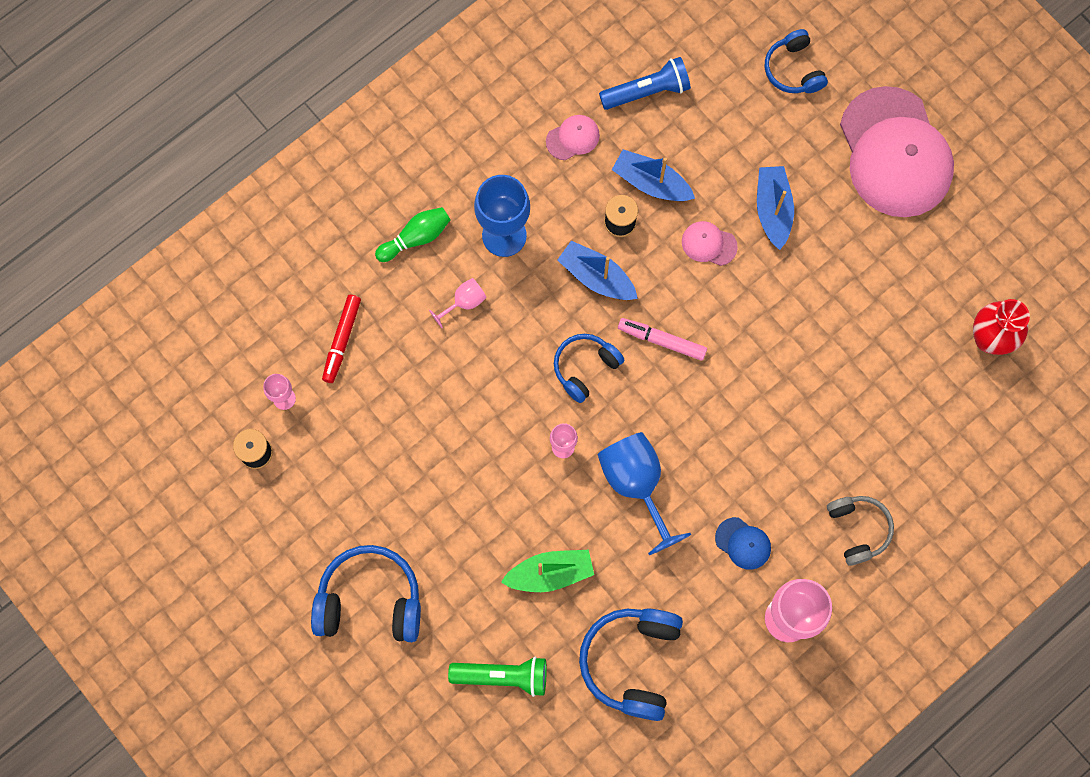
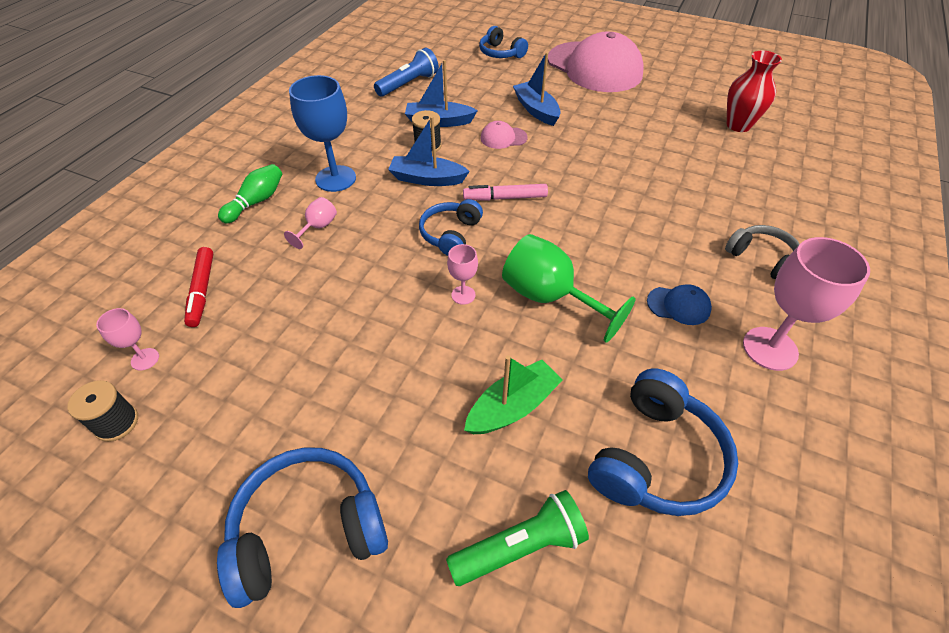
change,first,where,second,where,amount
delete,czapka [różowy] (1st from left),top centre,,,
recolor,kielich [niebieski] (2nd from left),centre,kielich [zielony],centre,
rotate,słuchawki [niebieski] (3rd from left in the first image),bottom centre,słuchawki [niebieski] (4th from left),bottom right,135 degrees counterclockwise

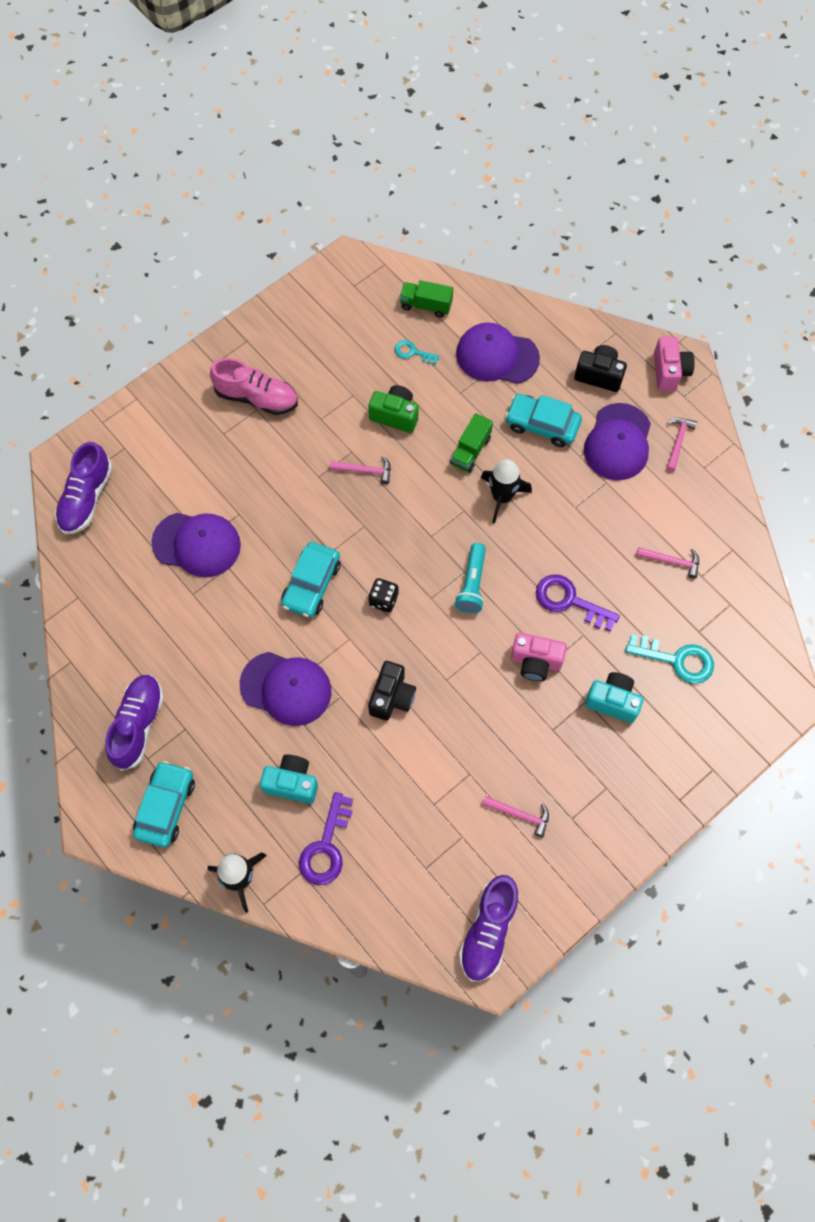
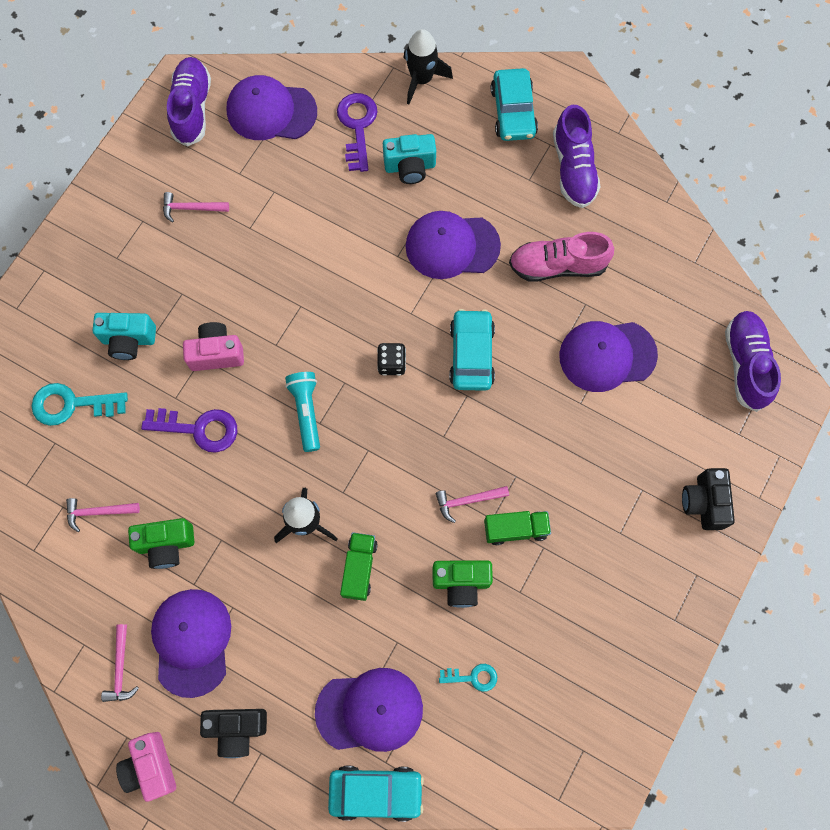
change,first,where,second,where,amount
insert,,,aparat fotograficzny [zielony] (1st from left),middle left,
insert,,,czapka [fioletowy] (2nd from left),top left,
move,but [różowy],top left,,top right,
move,aparat fotograficzny [czarny] (1st from left in the first image),centre,aparat fotograficzny [czarny] (2nd from left),middle right,
move,ciężarówka [zielony] (1st from left in the first image),top centre,ciężarówka [zielony] (2nd from left),centre,
move,samochód [turkusowy] (3rd from left in the first image),centre,samochód [turkusowy] (1st from left),bottom centre,

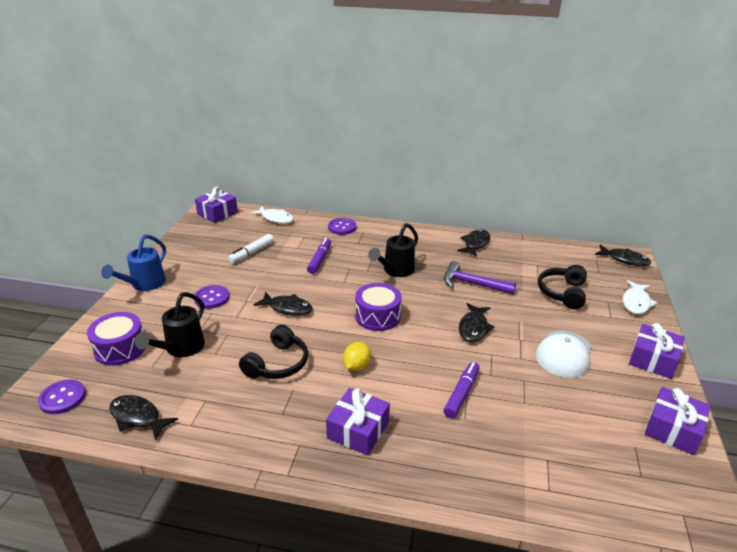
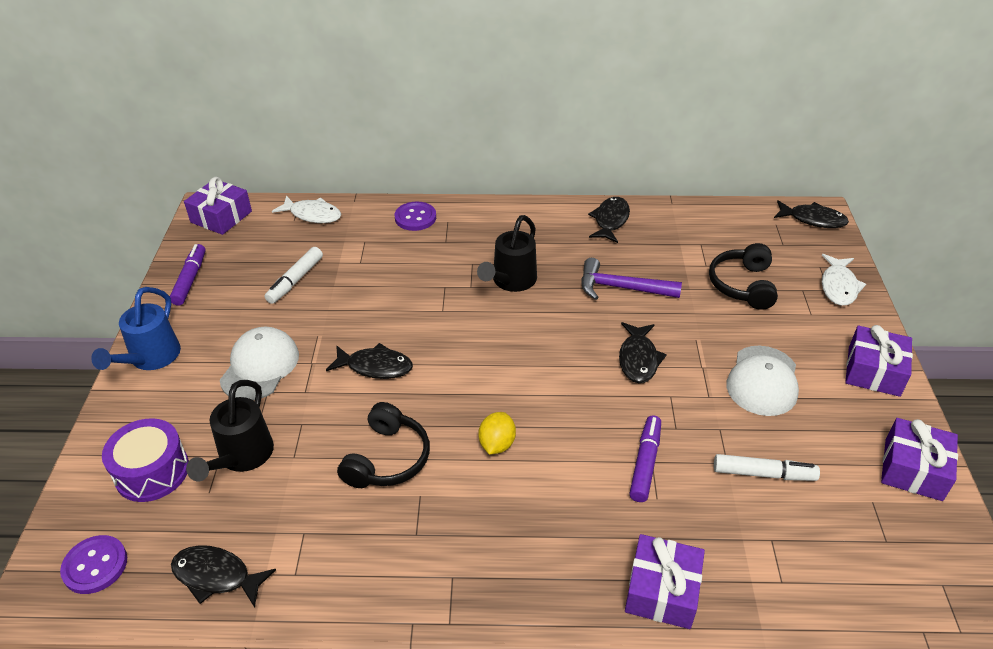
change,first,where,second,where,amount
delete,bęben [fioletowy] (2nd from left),centre,,,
insert,,,flamaster [biały] (2nd from left),bottom right,
move,flamaster [fioletowy] (1st from left),centre,,middle left,
move,prezent [fioletowy] (2nd from left),bottom centre,,bottom right,
replace,guzik [fioletowy] (2nd from left),middle left,czapka [biały] (1st from left),middle left,

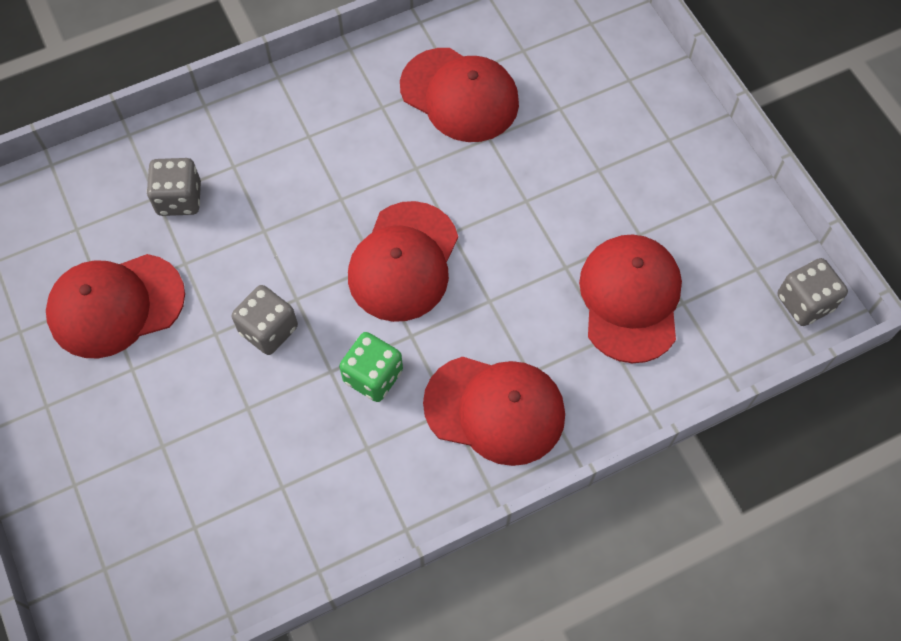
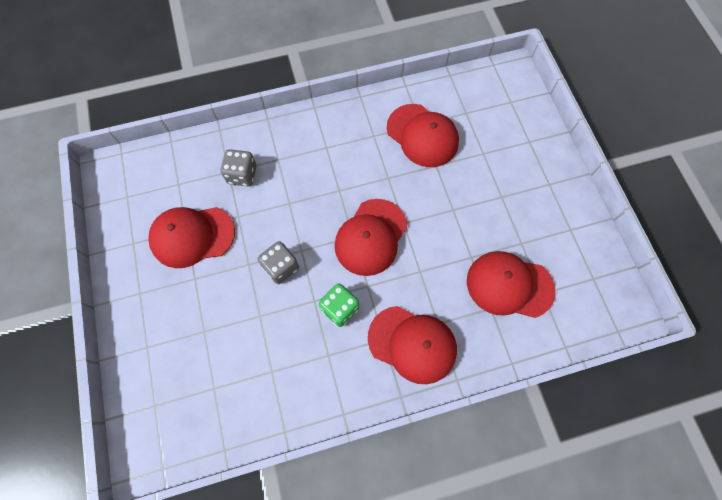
change,first,where,second,where,amount
delete,kostka do gry [szary] (3rd from left),middle right,,,
rotate,czapka [czerwony] (5th from left),middle right,,middle right,90 degrees counterclockwise

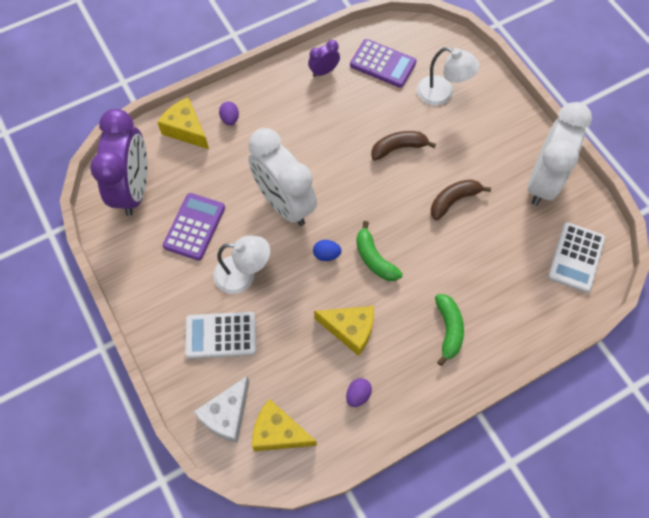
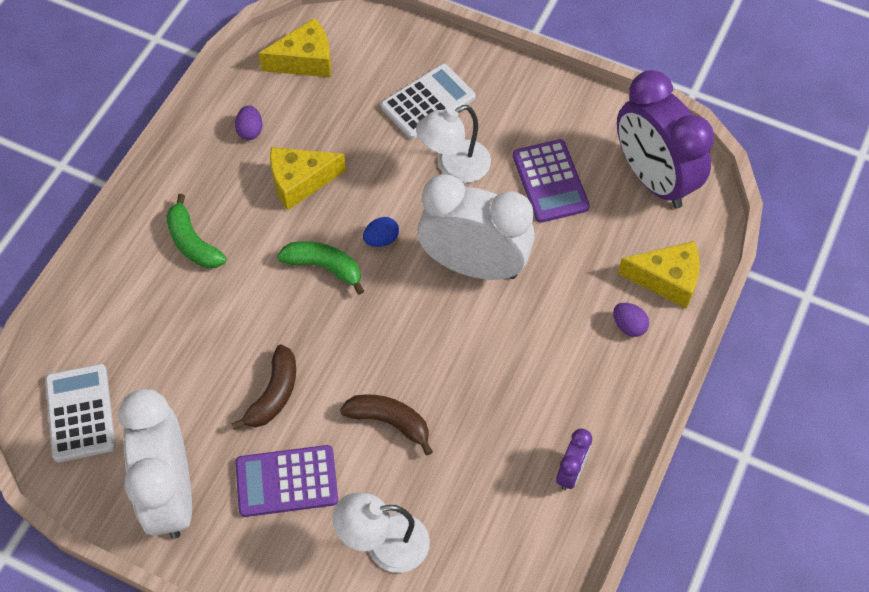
change,first,where,second,where,amount
delete,ser [biały],bottom centre,,,
move,kalkulator [fioletowy] (2nd from left in the first image),top centre,kalkulator [fioletowy] (1st from left),bottom left,
rotate,banan [brązowy] (1st from left in the first image),top centre,banan [brązowy] (2nd from left),bottom centre,105 degrees counterclockwise

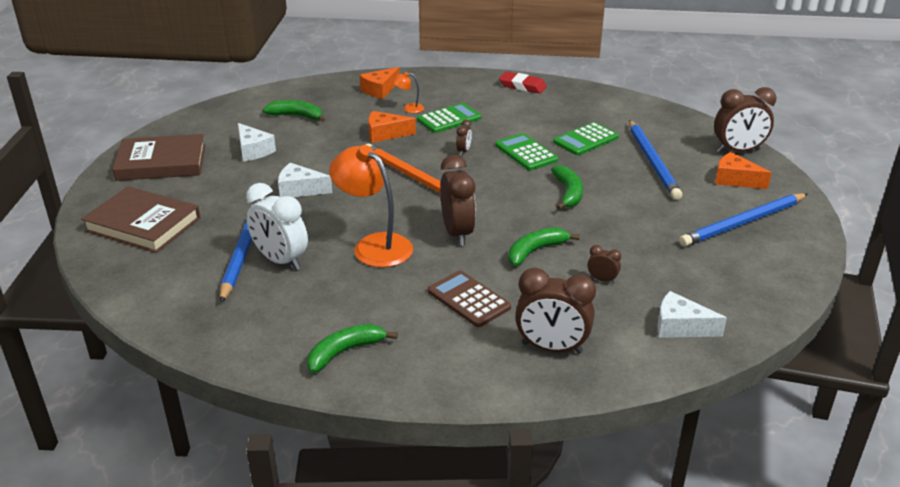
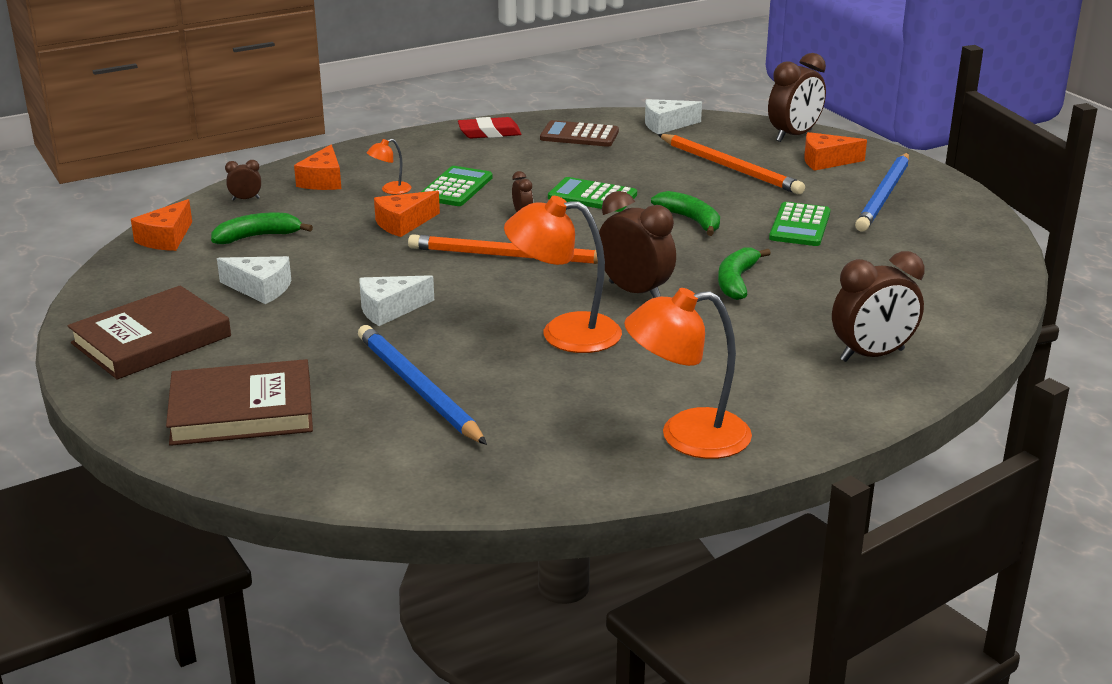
change,first,where,second,where,amount
delete,budzik [biały],middle left,,,
insert,,,ser [pomarańczowy] (1st from left),top left,
move,kalkulator [brązowy],centre,,top centre,
move,kalkulator [zielony] (3rd from left),top centre,,top right,
move,budzik [brązowy] (4th from left in the first image),middle right,budzik [brązowy] (1st from left),top left,
move,ser [biały] (3rd from left),middle right,,top centre,
replace,banan [zielony] (2nd from left),bottom centre,lampka [pomarańczowy] (3rd from left),centre,
recolor,ołówek [niebieski] (2nd from left),top right,ołówek [pomarańczowy] (2nd from left),top centre,

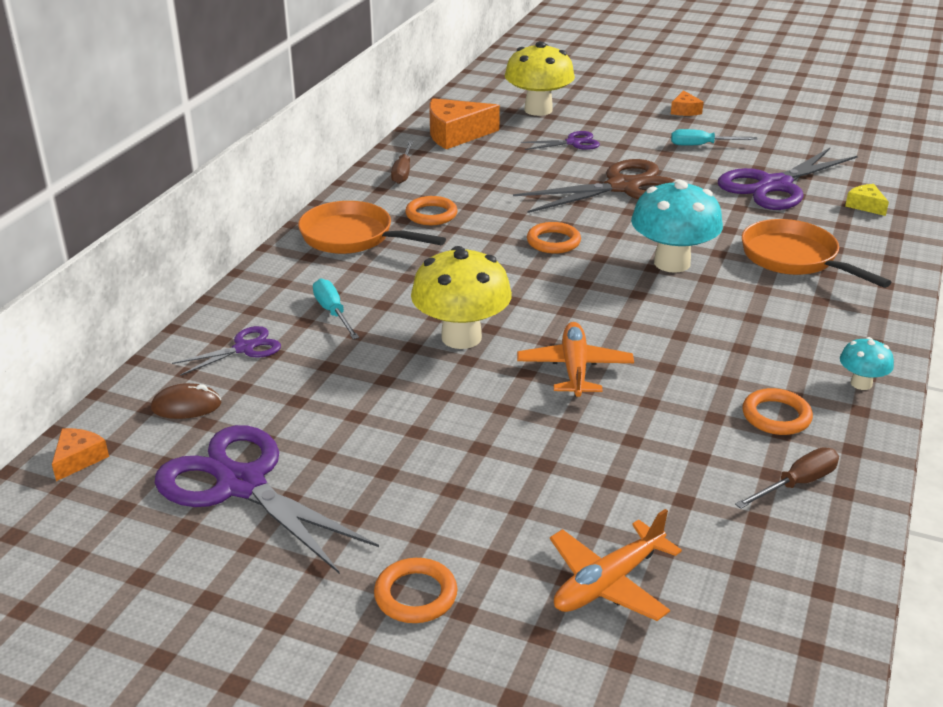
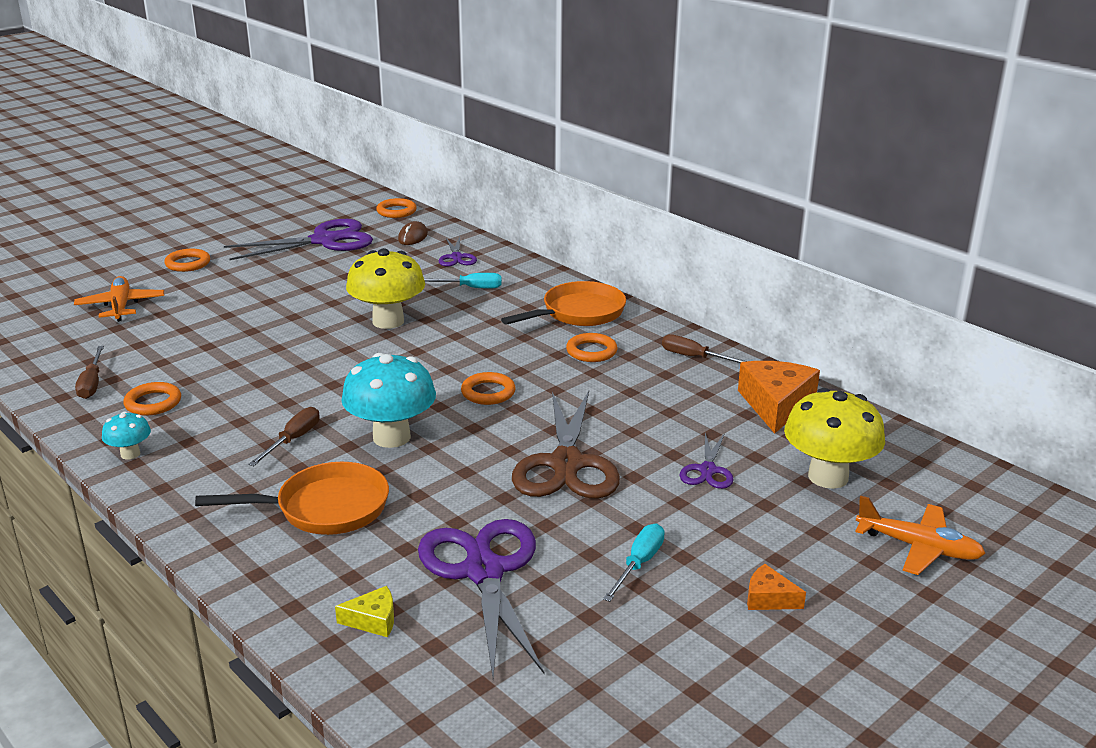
change,first,where,second,where,amount
insert,,,śrubokręt [brązowy] (2nd from left),middle left,
move,samolot [pomarańczowy] (1st from left in the first image),centre,samolot [pomarańczowy] (2nd from left),bottom right,
replace,ser [pomarańczowy] (1st from left),middle left,pierścień [pomarańczowy] (3rd from left),top centre,

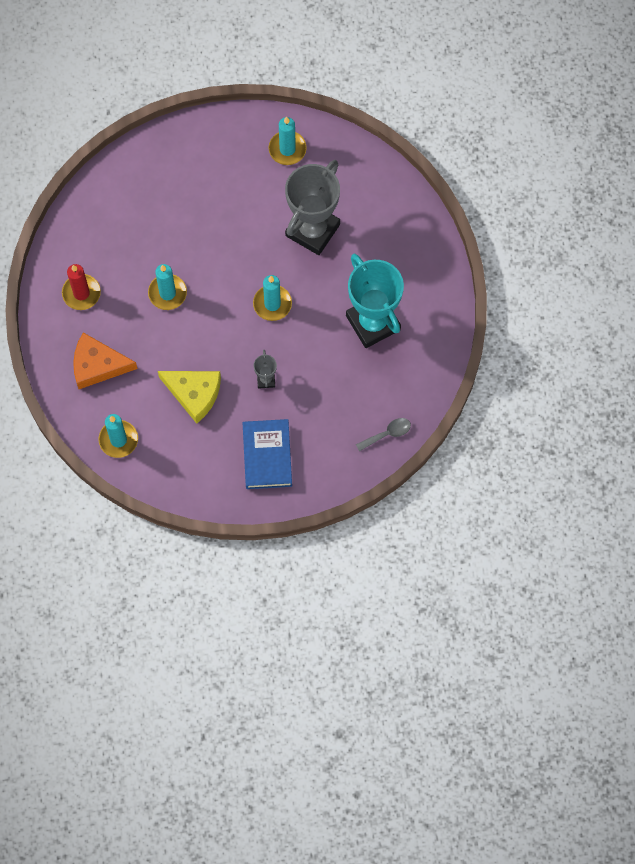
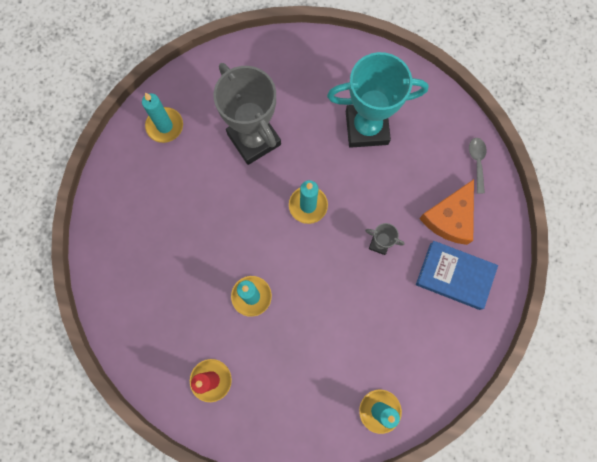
change,first,where,second,where,amount
delete,ser [żółty],middle left,,,
move,ser [pomarańczowy],middle left,,middle right,

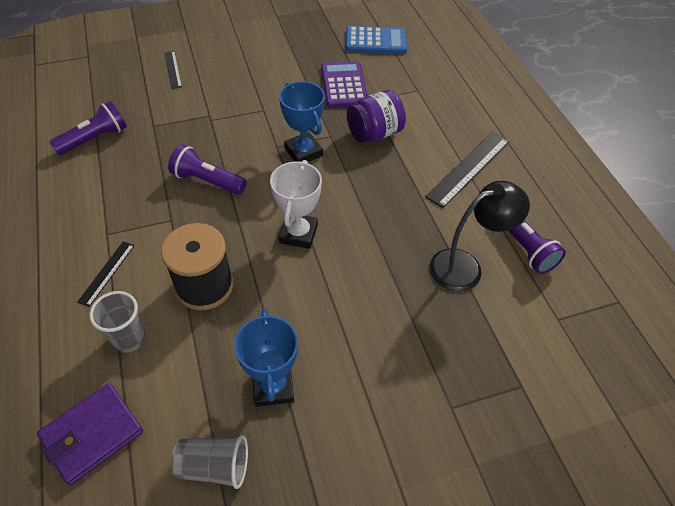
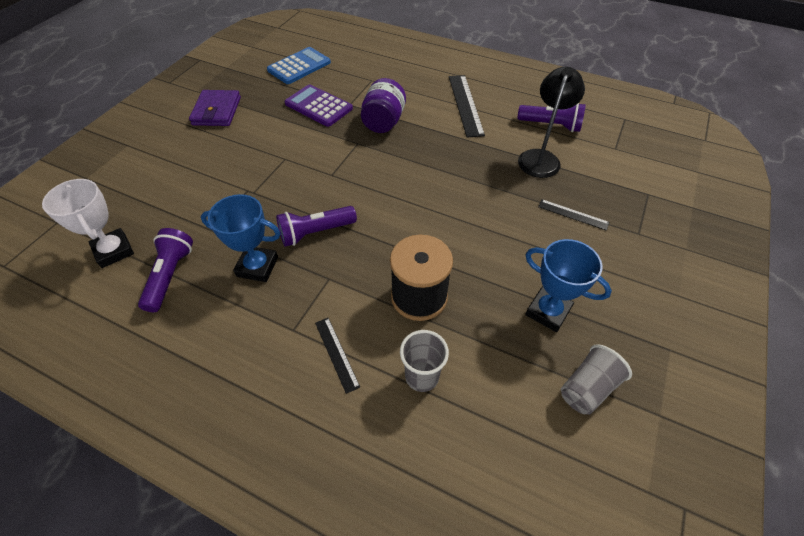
change,first,where,second,where,amount
move,portfel [fioletowy],bottom left,,top left,
move,linijka [czarny] (2nd from left in the first image),top left,linijka [czarny] (3rd from left),middle right,
move,puchar [biały],centre,,middle left,
move,puchar [niebieski] (2nd from left in the first image),top centre,puchar [niebieski] (1st from left),middle left,

